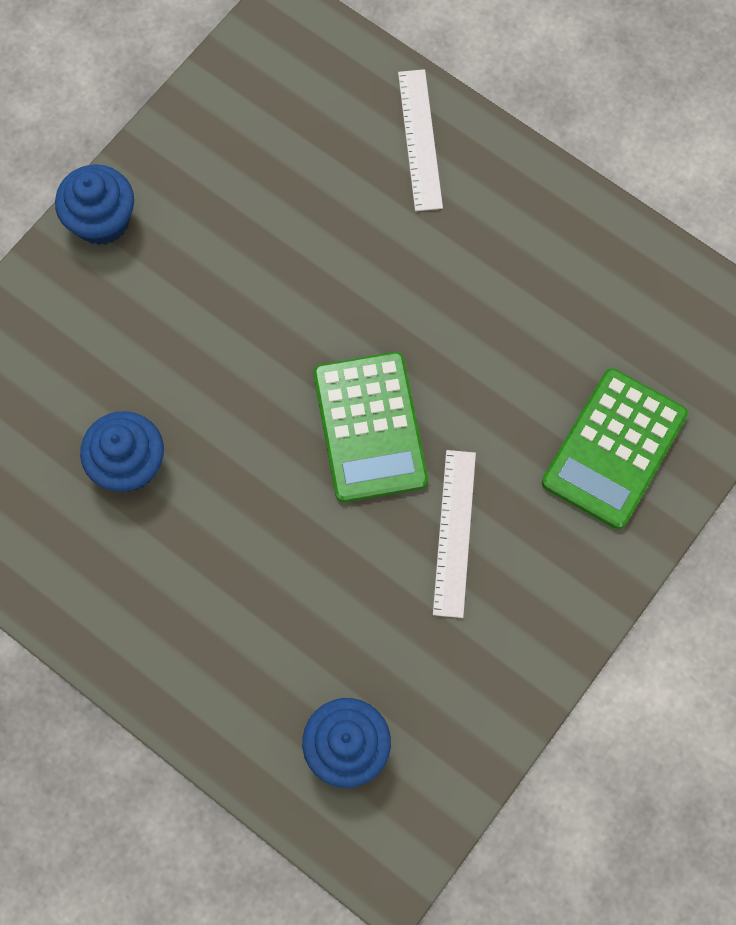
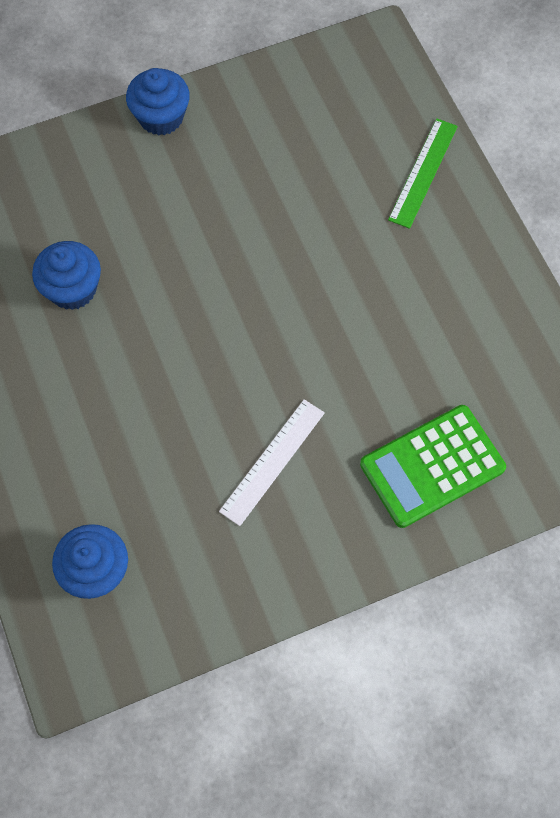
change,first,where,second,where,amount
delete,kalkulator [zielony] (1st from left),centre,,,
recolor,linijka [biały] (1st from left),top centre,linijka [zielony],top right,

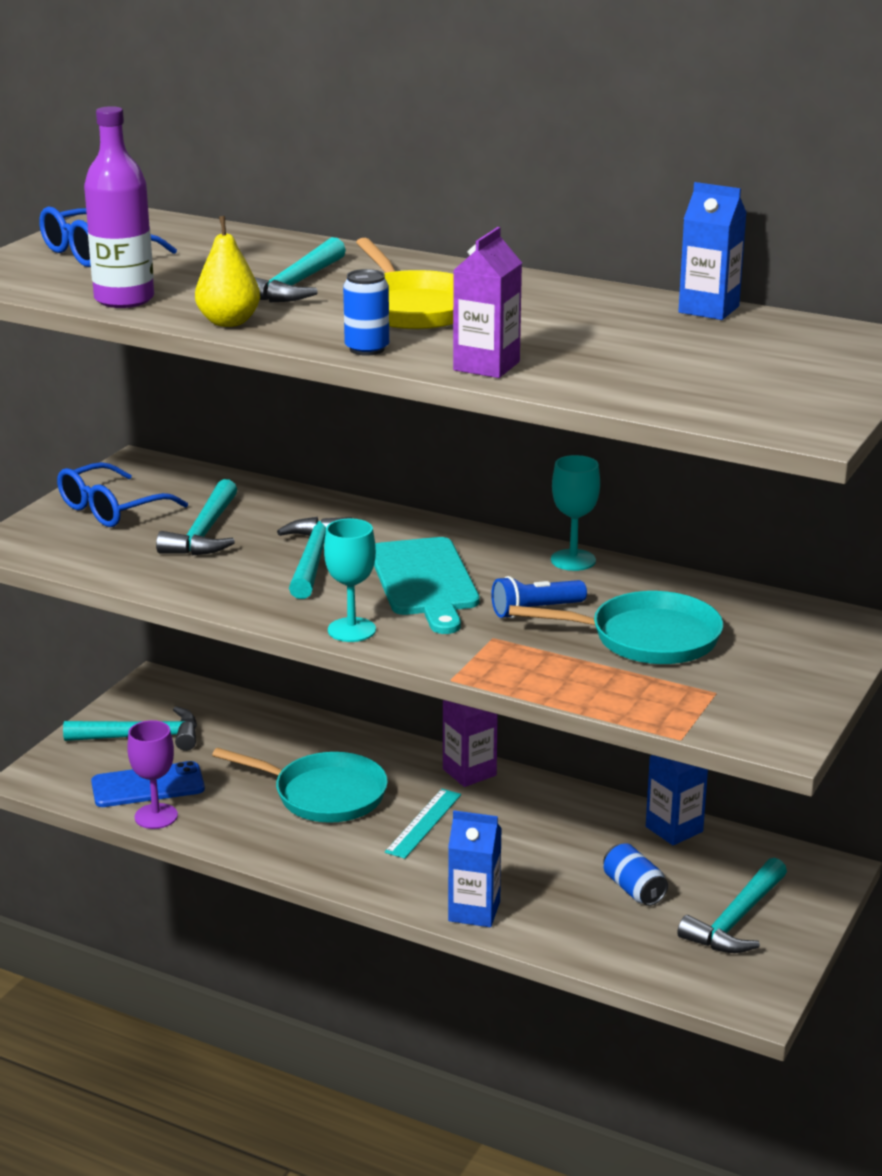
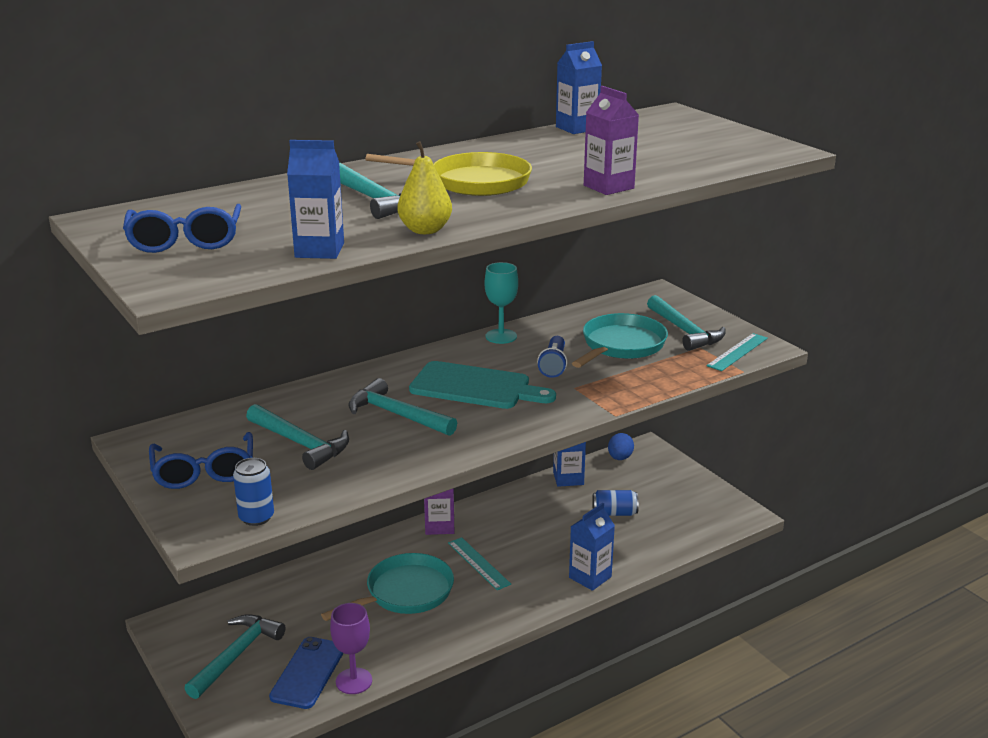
change,first,where,second,where,amount
delete,kielich [turkusowy] (1st from left),centre,,,
insert,,,jajko [niebieski],centre,
insert,,,linijka [turkusowy] (2nd from left),middle right,
move,puszka [niebieski] (1st from left),top centre,,bottom left,
move,młotek [turkusowy] (5th from left),bottom right,,middle right,
replace,butelka [fioletowy],top left,karton mleka [niebieski] (1st from left),top left,

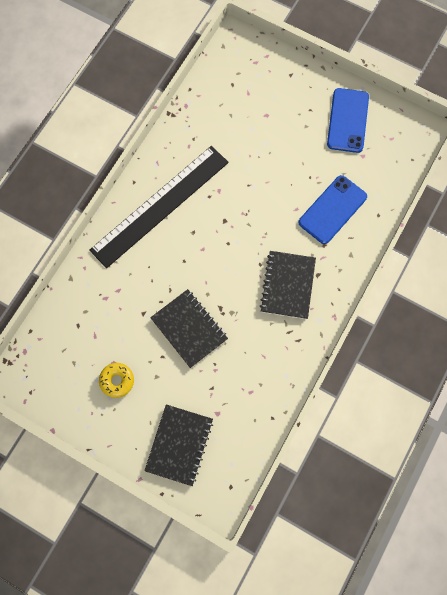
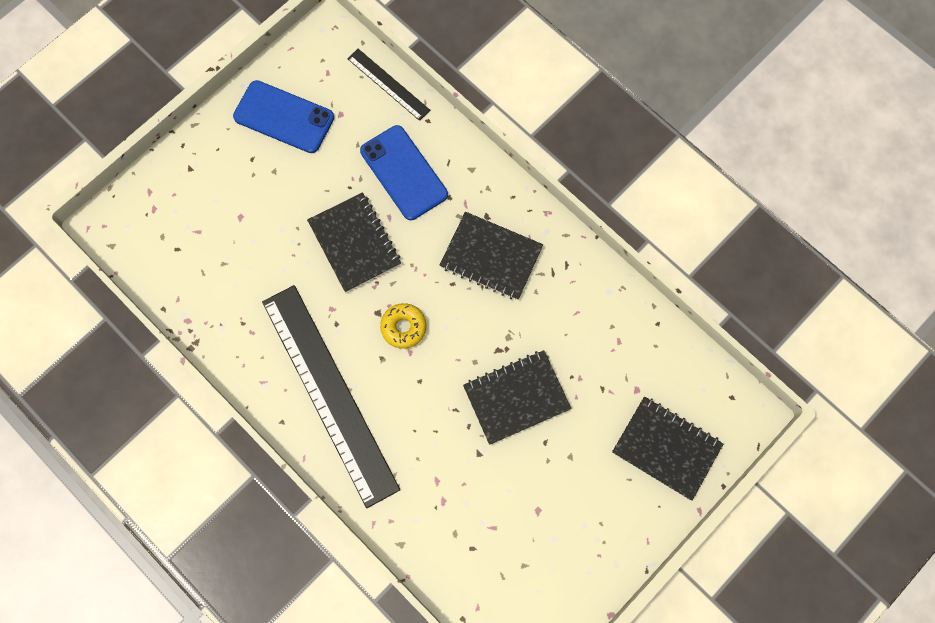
change,first,where,second,where,amount
insert,,,zeszyt [czarny] (1st from left),centre,
insert,,,linijka [czarny] (2nd from left),top centre,
move,donut [żółty],middle left,,centre,

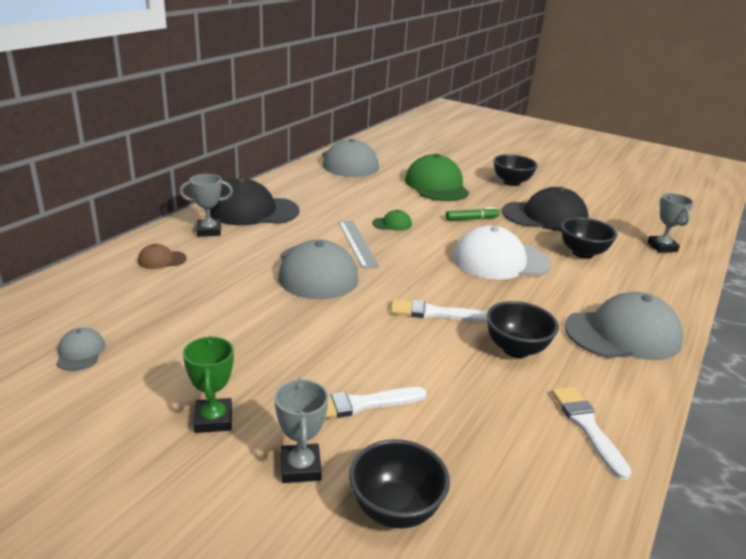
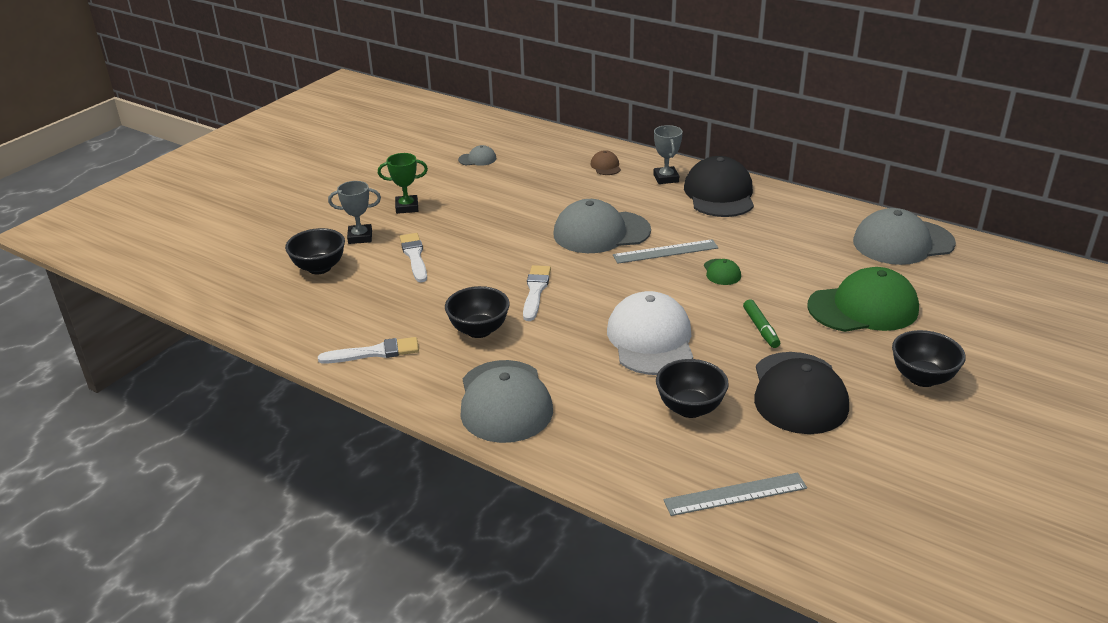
change,first,where,second,where,amount
replace,puchar [szary] (3rd from left),middle right,linijka [szary] (2nd from left),bottom centre,

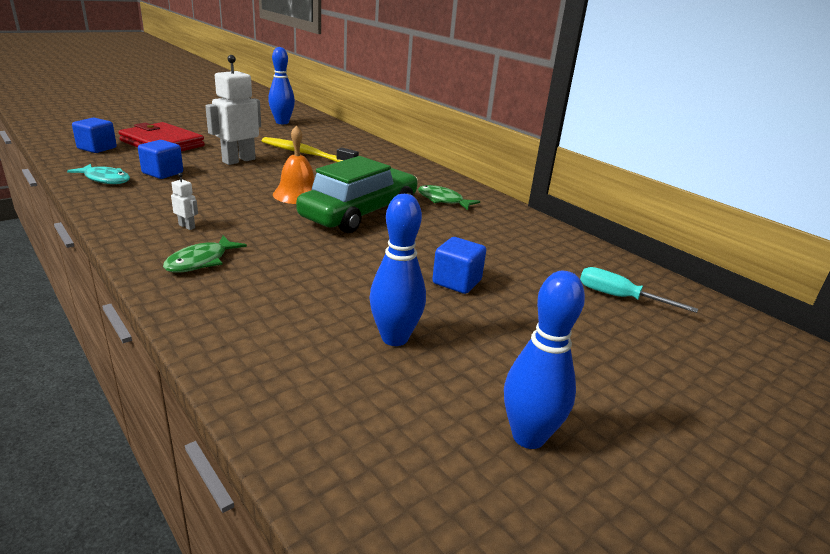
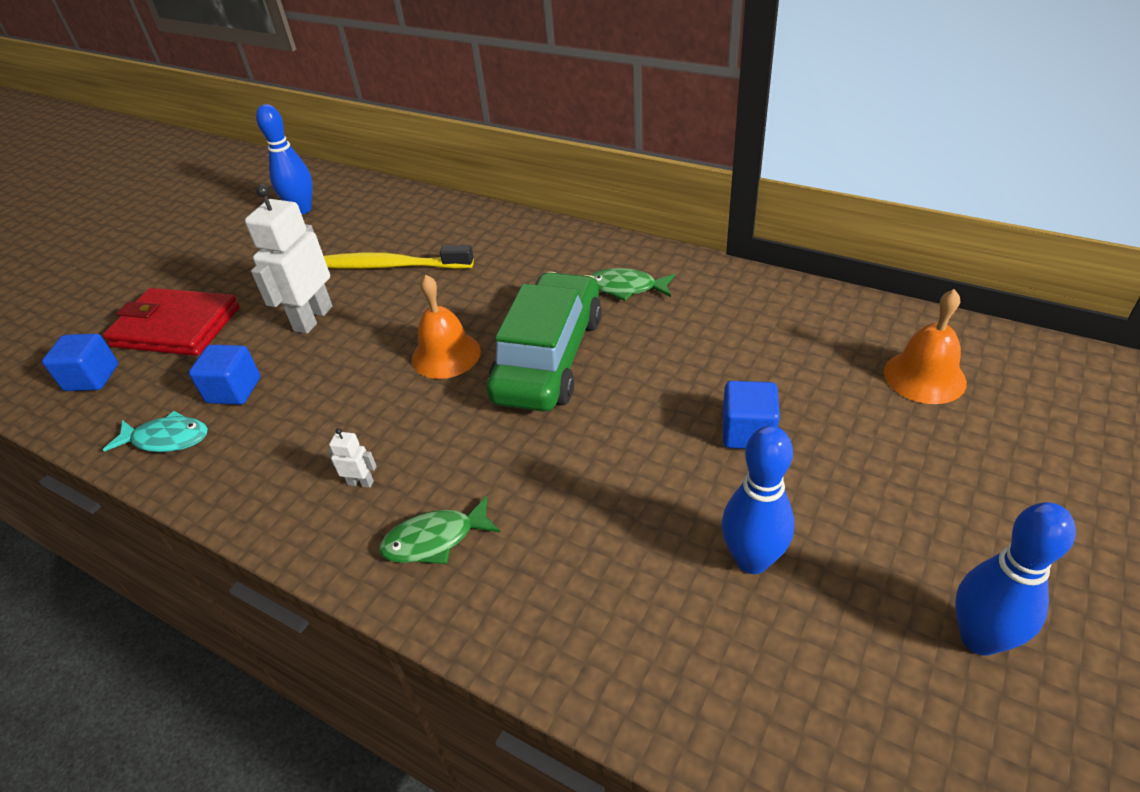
change,first,where,second,where,amount
replace,śrubokręt [turkusowy],middle right,dzwonek [pomarańczowy] (2nd from left),middle right,
rotate,ryba [zielony] (1st from left),middle left,,bottom centre,60 degrees clockwise

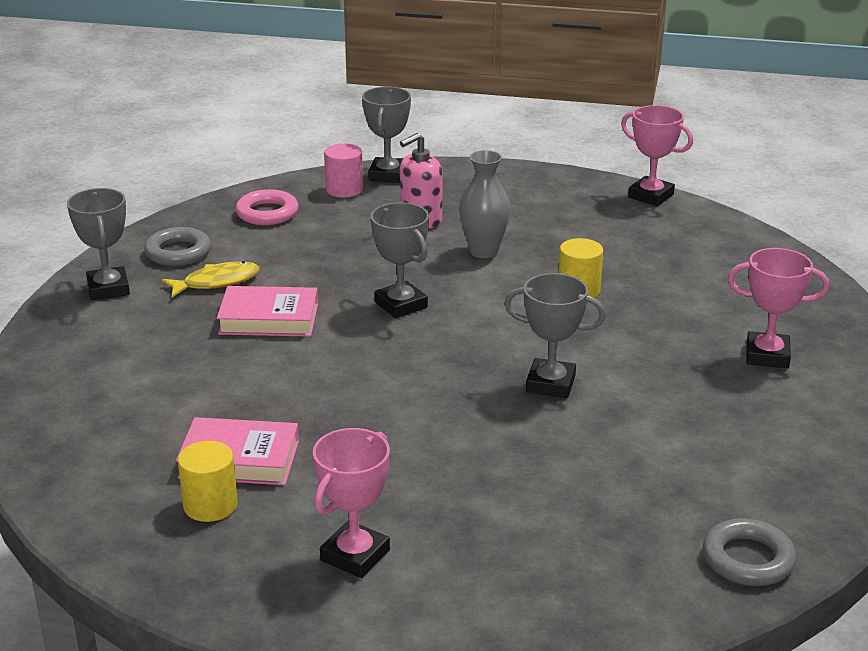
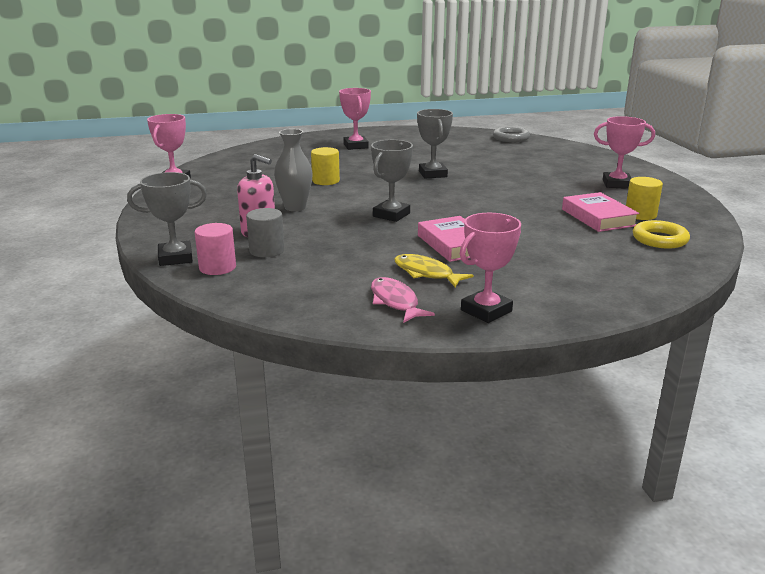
change,first,where,second,where,amount
delete,pierścień [różowy],top left,,,
insert,,,walec [szary],centre,
insert,,,pierścień [żółty],middle right,
replace,pierścień [szary] (1st from left),middle left,ryba [różowy],centre,
recolor,puchar [szary] (1st from left),middle left,puchar [różowy] (3rd from left),centre,

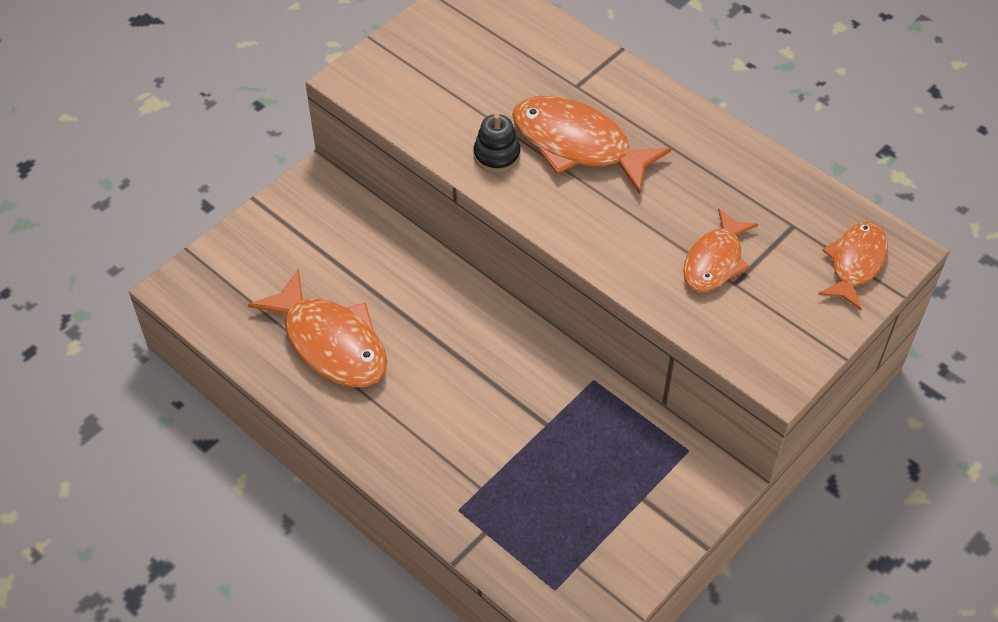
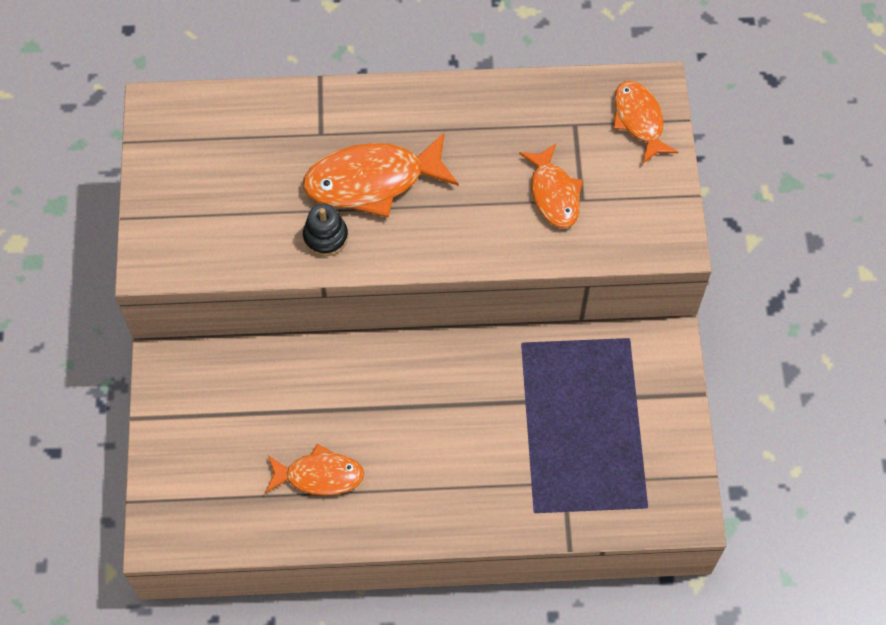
change,first,where,second,where,amount
resize,ryba [pomarańczowy] (1st from left),middle left,,bottom centre,x0.63

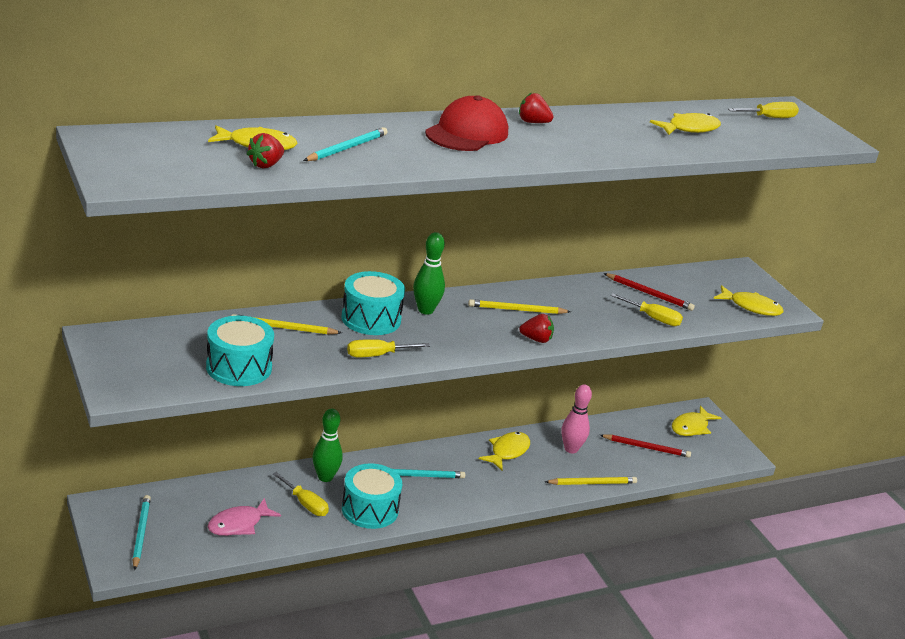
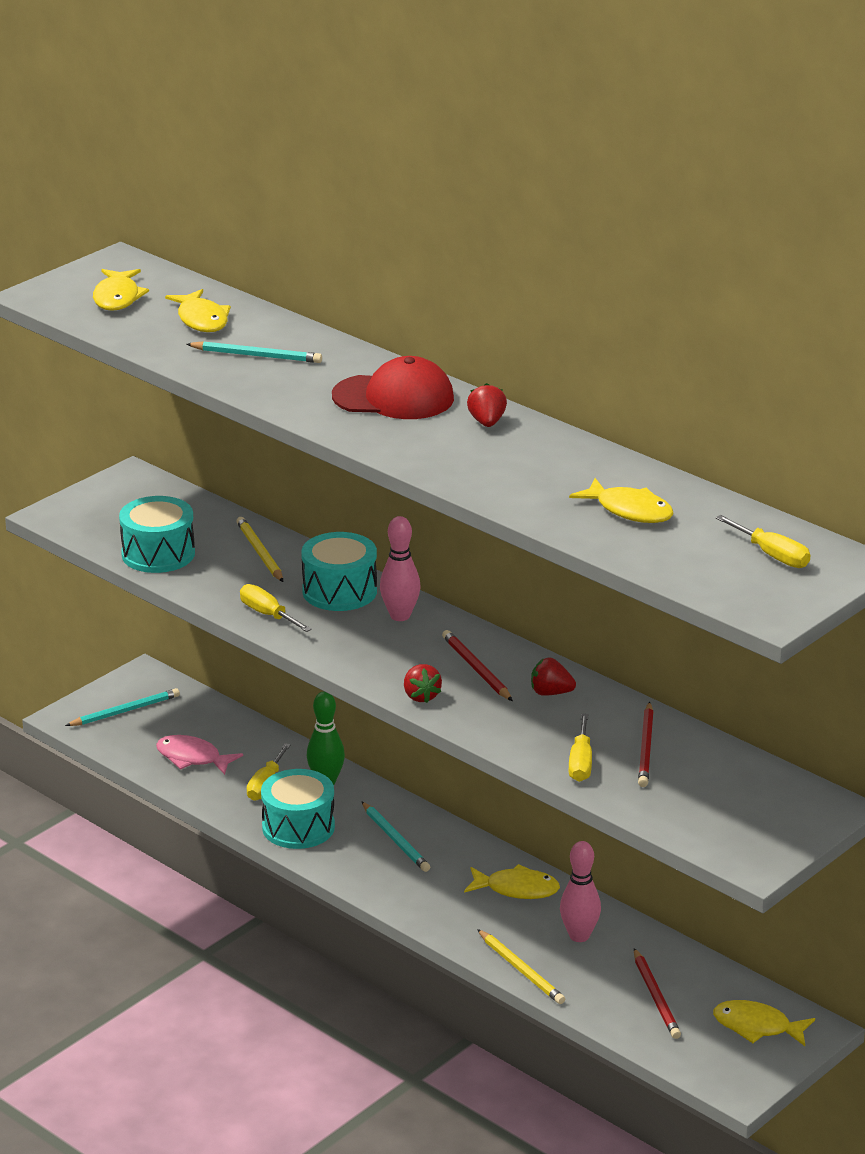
change,first,where,second,where,amount
move,truskawka [czerwony] (1st from left in the first image),top left,truskawka [czerwony] (3rd from left),centre,
move,ryba [żółty] (5th from left in the first image),middle right,ryba [żółty] (1st from left),top left,
recolor,kręgiel [zielony] (2nd from left),centre,kręgiel [różowy] (1st from left),centre,
recolor,ołówek [żółty] (2nd from left),centre,ołówek [czerwony] (1st from left),centre,

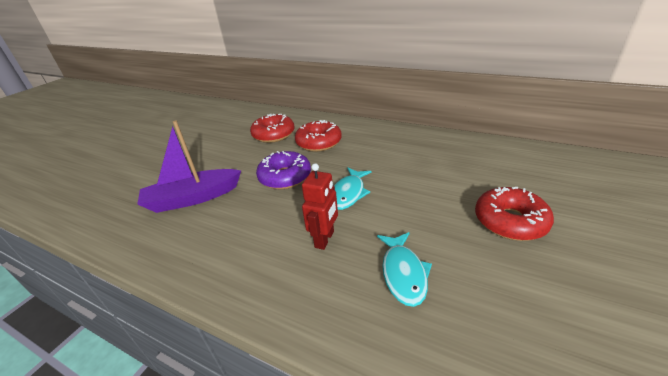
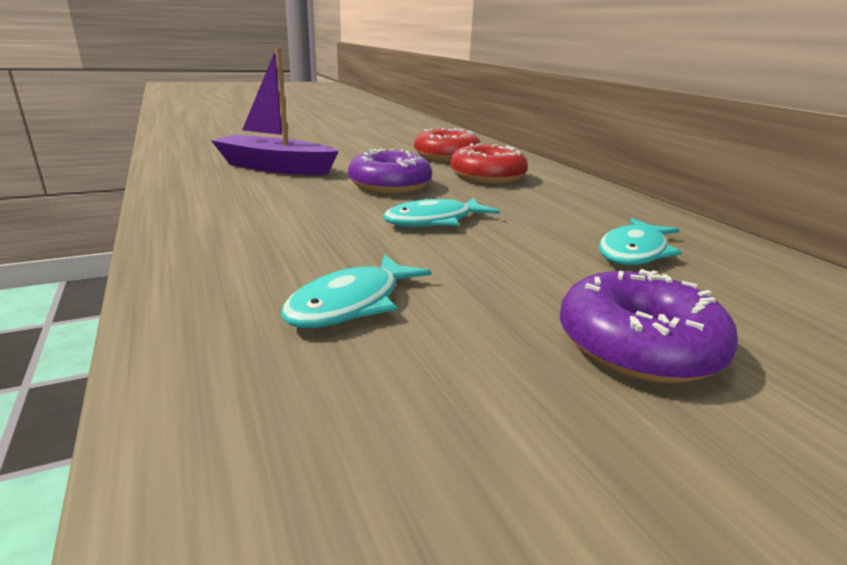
change,first,where,second,where,amount
delete,robot [czerwony],centre,,,
insert,,,ryba [turkusowy] (3rd from left),middle right,
recolor,donut [czerwony] (3rd from left),middle right,donut [fioletowy] (2nd from left),middle right,

